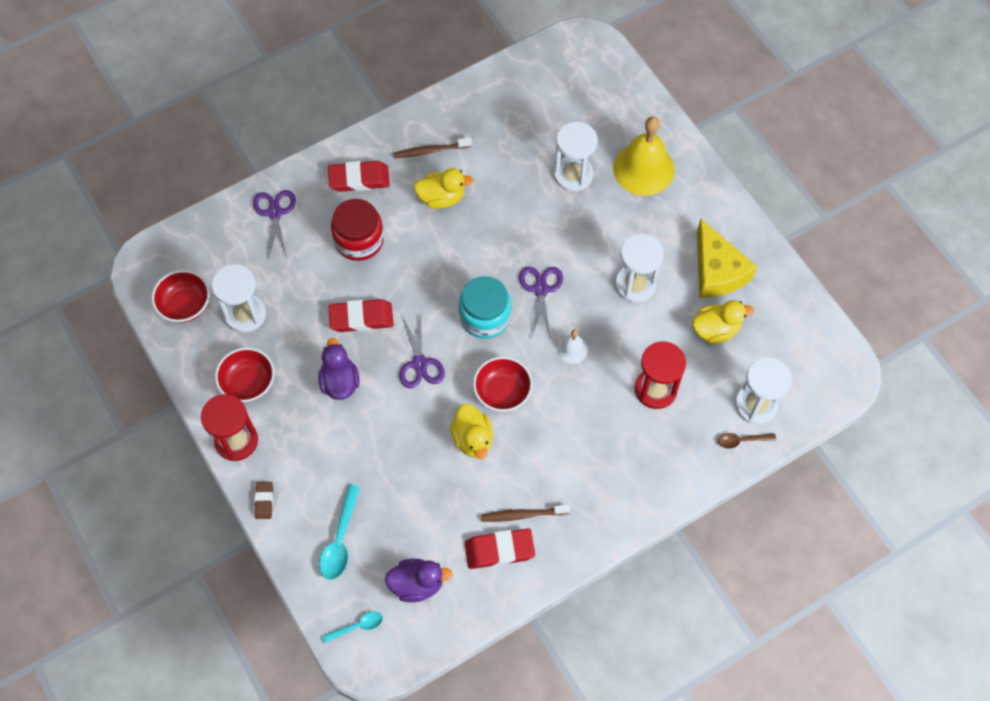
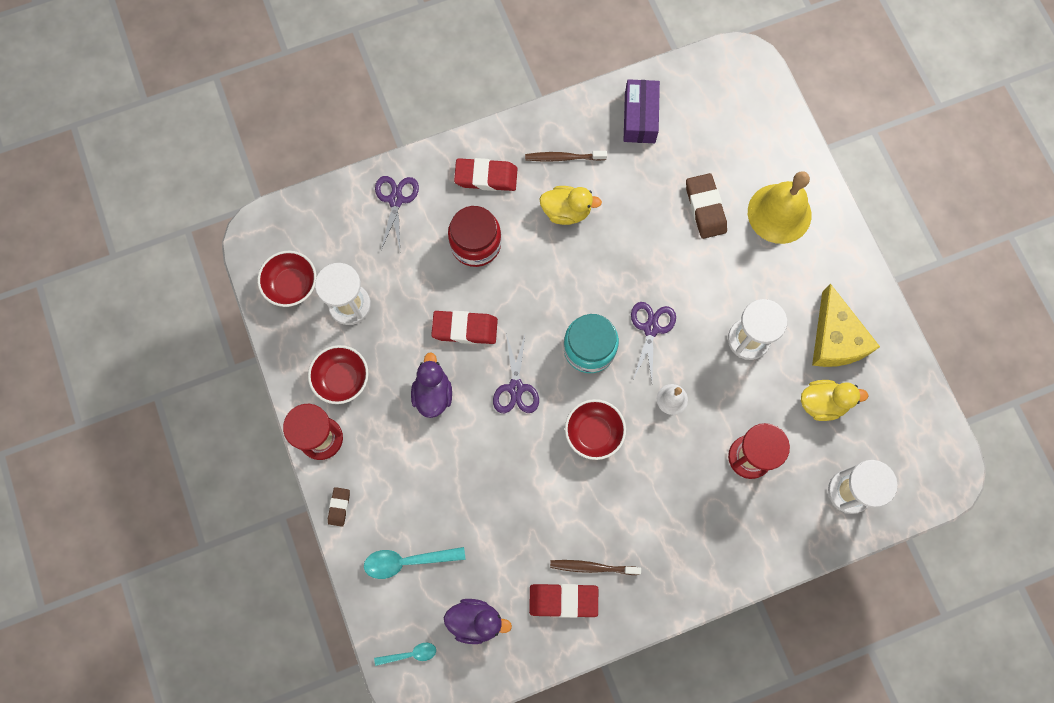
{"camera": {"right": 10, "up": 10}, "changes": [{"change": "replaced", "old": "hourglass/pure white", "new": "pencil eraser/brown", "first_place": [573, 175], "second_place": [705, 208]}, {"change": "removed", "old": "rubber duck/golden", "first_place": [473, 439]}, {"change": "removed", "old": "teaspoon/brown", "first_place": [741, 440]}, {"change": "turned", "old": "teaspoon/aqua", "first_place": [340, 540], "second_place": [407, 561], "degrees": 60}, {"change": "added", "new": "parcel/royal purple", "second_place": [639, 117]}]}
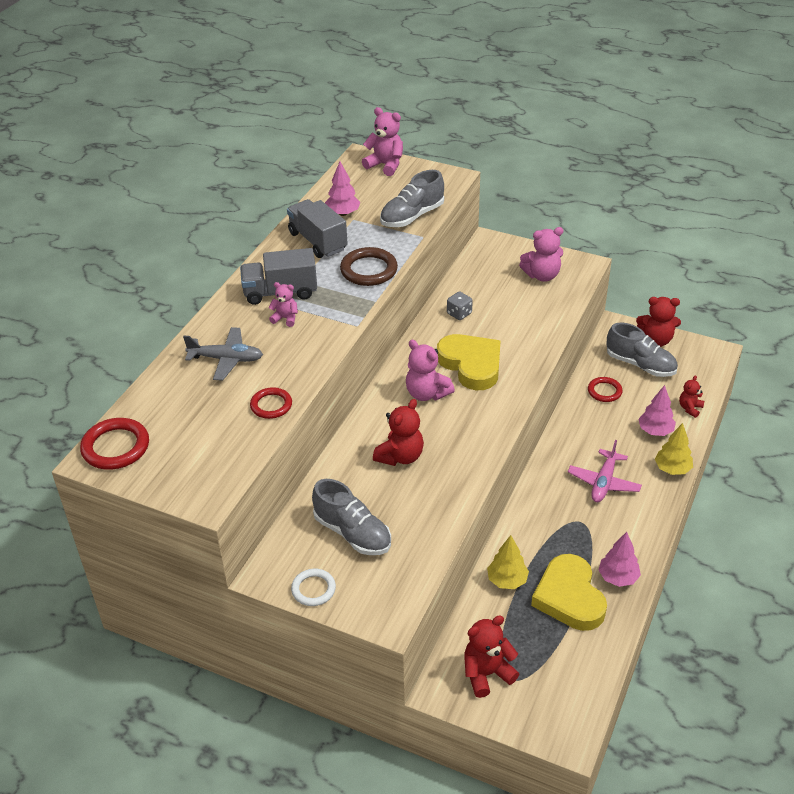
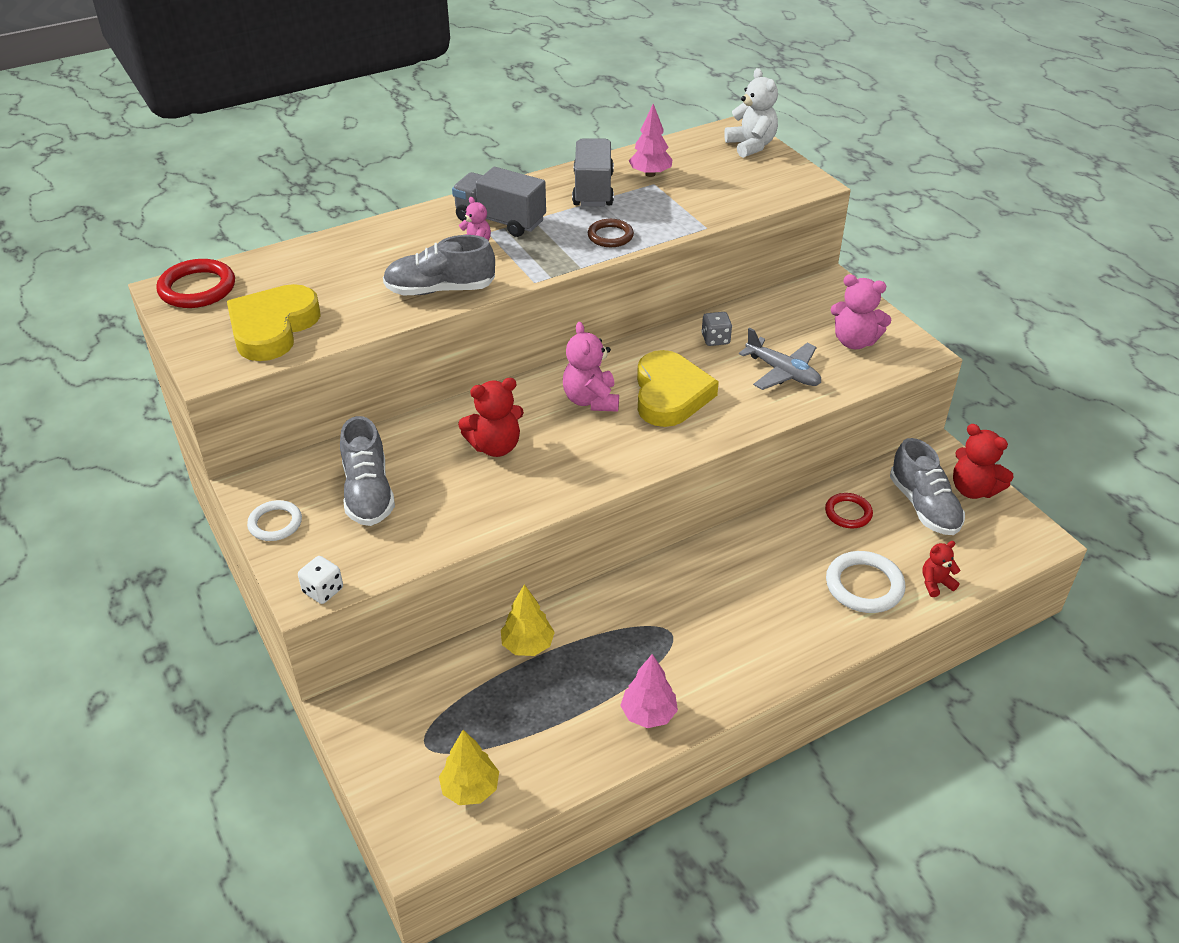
{"camera": {"right": 35, "up": 0}, "changes": [{"change": "recoloured", "old": "teddy/rose-pink", "new": "teddy/pure white", "first_place": [385, 165], "second_place": [751, 146]}, {"change": "moved", "old": "lace-up shoe/ash-grey", "first_place": [412, 216], "second_place": [440, 290]}, {"change": "resized", "old": "hoop/brown", "first_place": [369, 270], "second_place": [610, 236], "factor": 0.64}, {"change": "moved", "old": "plane/ash-grey", "first_place": [226, 359], "second_place": [782, 372]}, {"change": "replaced", "old": "toy tree/rose-pink", "new": "hoop/pure white", "first_place": [655, 431], "second_place": [864, 585]}, {"change": "removed", "old": "hoop/red", "first_place": [271, 405]}, {"change": "moved", "old": "toy tree/golden", "first_place": [672, 469], "second_place": [470, 789]}, {"change": "removed", "old": "plane/rose-pink", "first_place": [604, 482]}, {"change": "moved", "old": "heart/golden", "first_place": [569, 597], "second_place": [273, 328]}, {"change": "removed", "old": "teddy/red", "first_place": [487, 673]}, {"change": "added", "new": "dice/pure white", "second_place": [323, 590]}]}
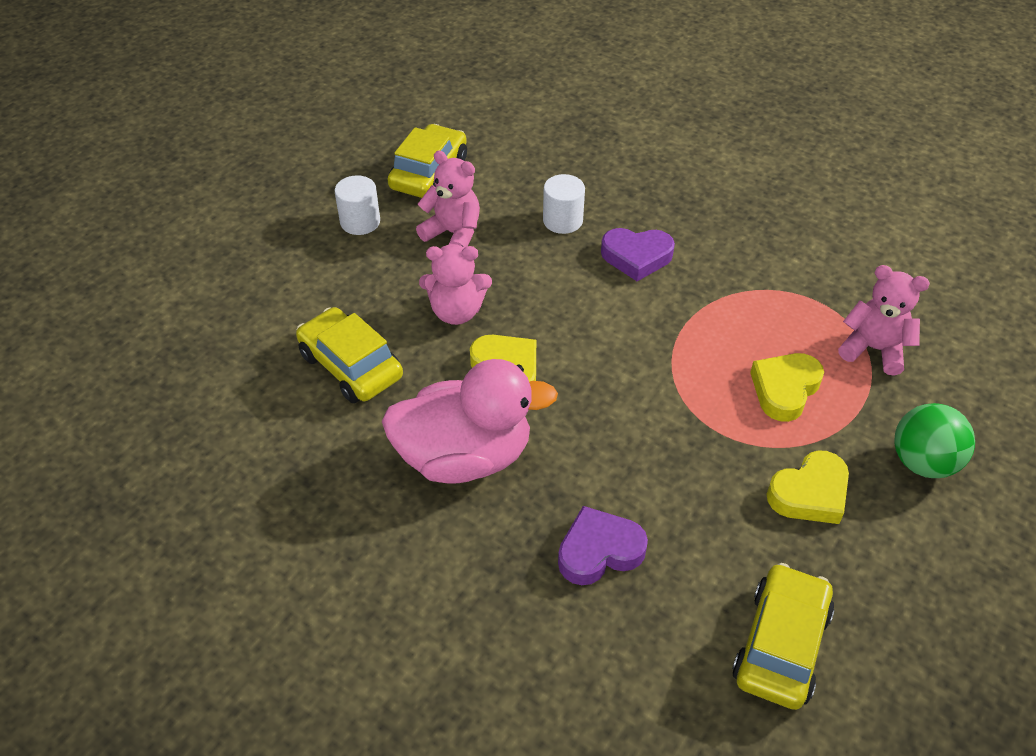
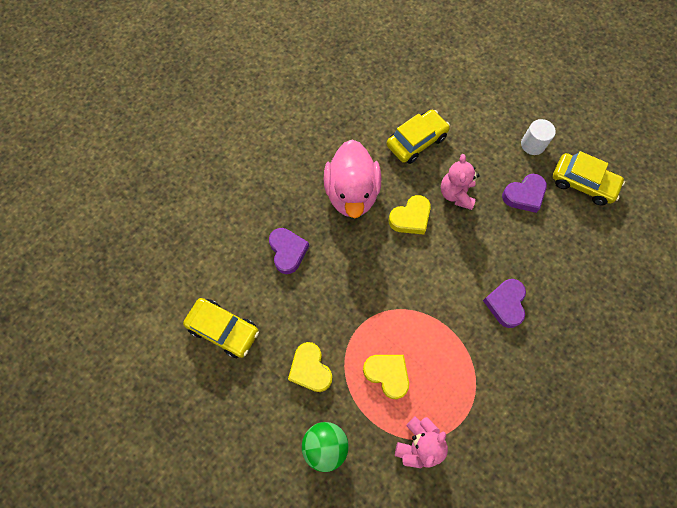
{"camera": {"right": 95, "up": 20}, "changes": [{"change": "replaced", "old": "teddy/rose-pink", "new": "heart/royal purple", "first_place": [453, 233], "second_place": [524, 195]}, {"change": "removed", "old": "solid cylinder/pure white", "first_place": [562, 220]}]}
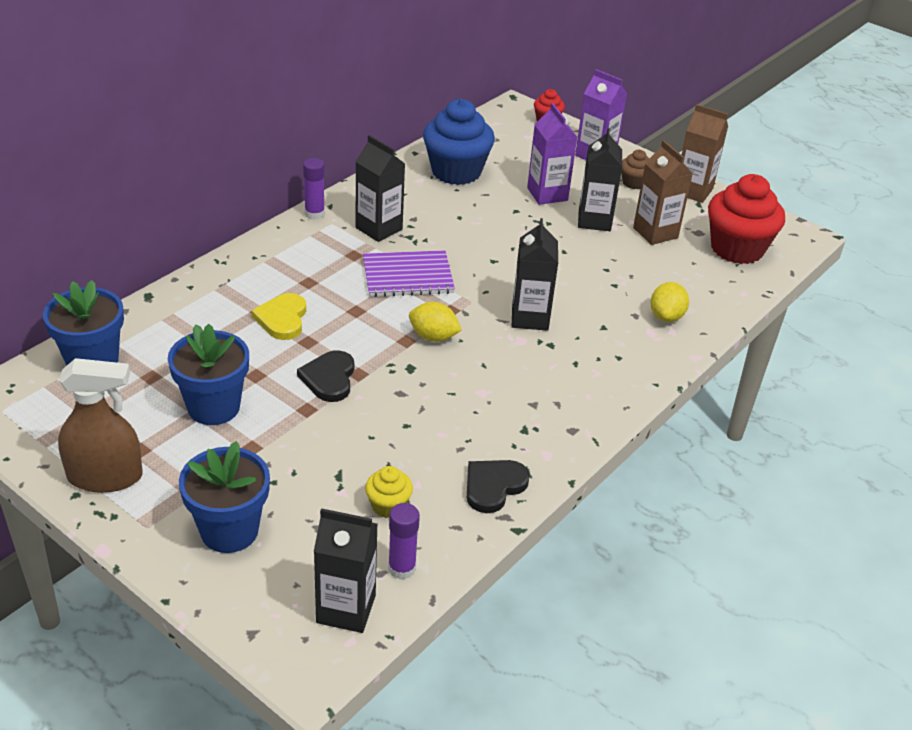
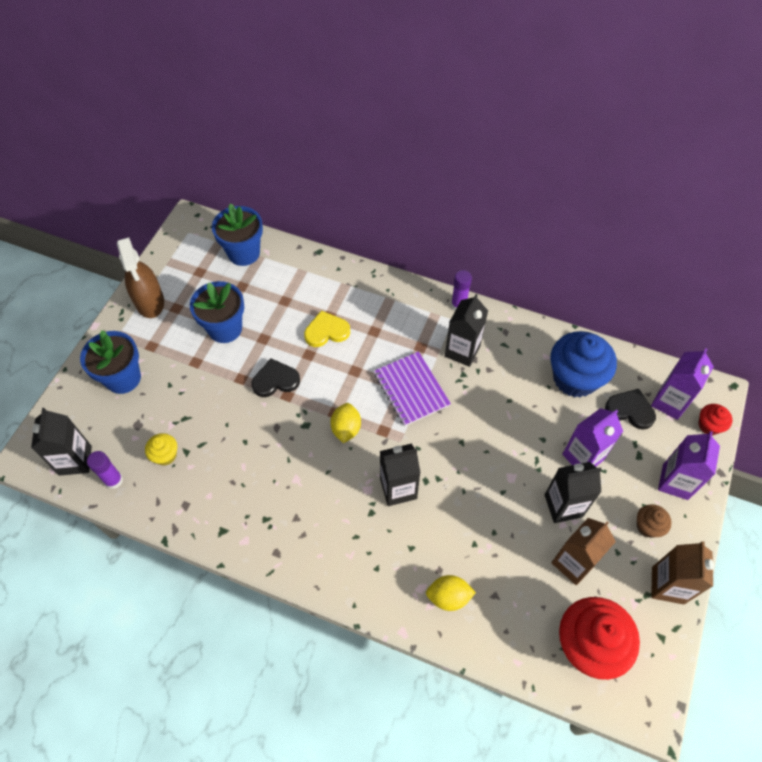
{"camera": {"right": 75, "up": 20}, "changes": [{"change": "moved", "old": "heart/ebony", "first_place": [493, 486], "second_place": [630, 410]}, {"change": "added", "new": "juice carton/royal purple", "second_place": [669, 402]}]}
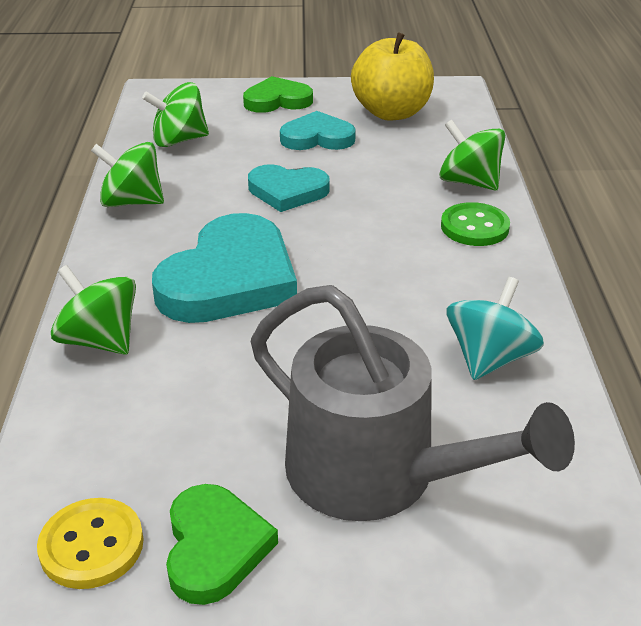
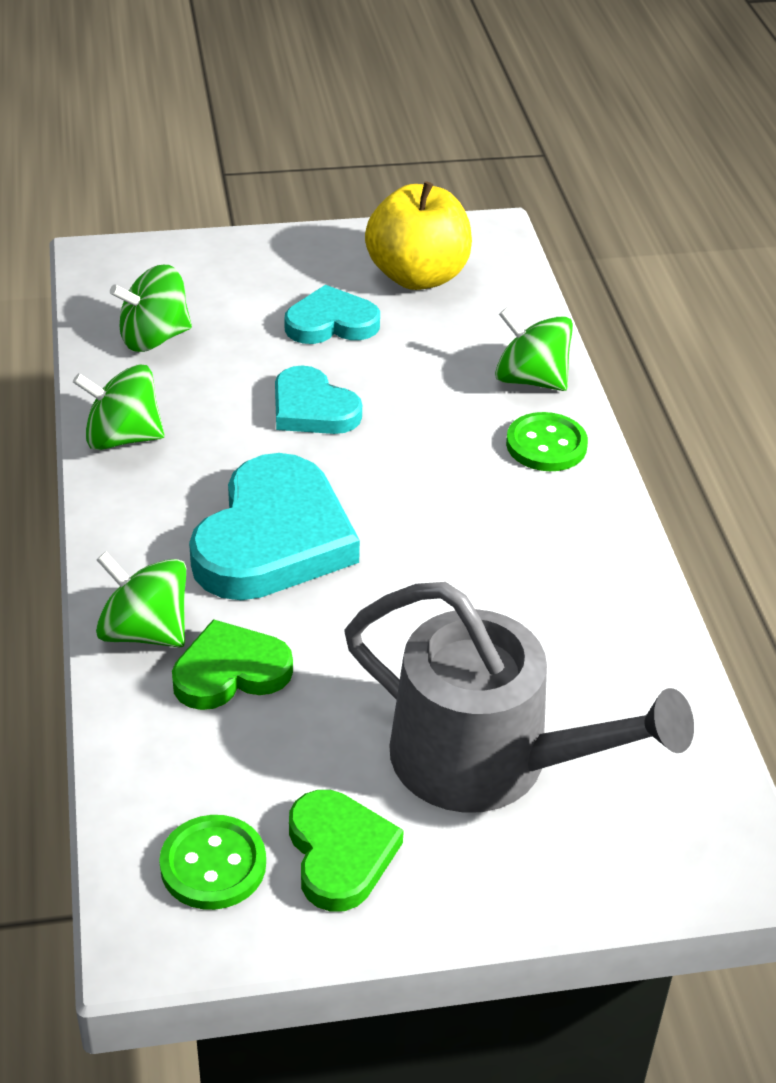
{"camera": {"right": -10, "up": 5}, "changes": [{"change": "moved", "old": "heart/emerald", "first_place": [277, 100], "second_place": [230, 672]}, {"change": "turned", "old": "heart/aqua", "first_place": [287, 191], "second_place": [312, 409], "degrees": 45}, {"change": "removed", "old": "toy top/aqua", "first_place": [489, 358]}, {"change": "recoloured", "old": "button/golden", "new": "button/emerald", "first_place": [91, 545], "second_place": [213, 865]}]}
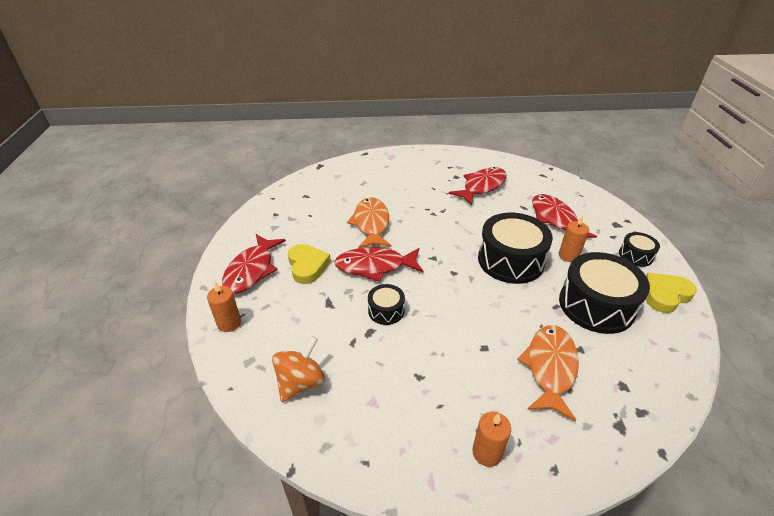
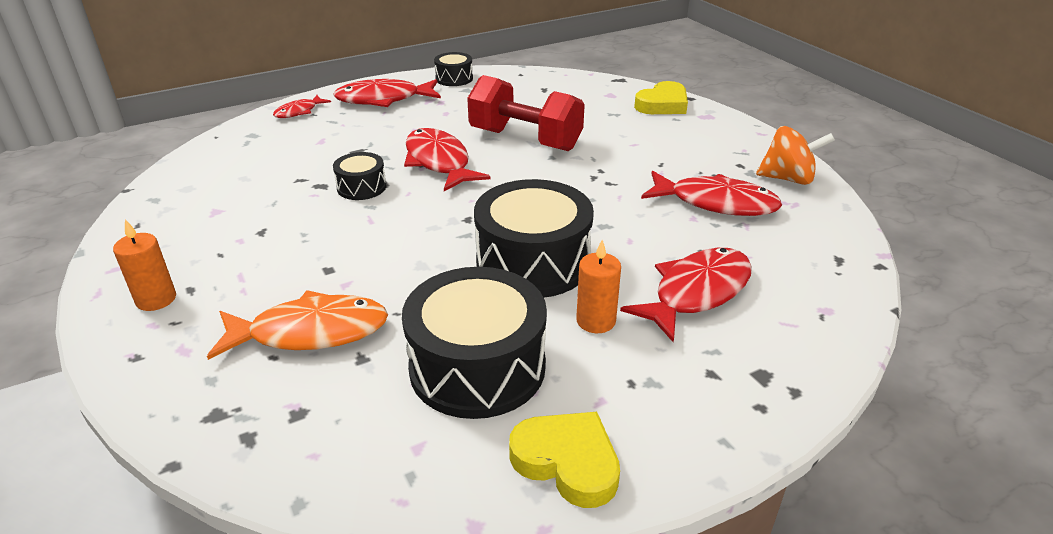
{"camera": {"right": 65, "up": -5}, "changes": [{"change": "replaced", "old": "fish figure/orange", "new": "hand weight/red", "first_place": [371, 224], "second_place": [525, 140]}, {"change": "moved", "old": "snare drum/ebony", "first_place": [635, 255], "second_place": [454, 78]}, {"change": "moved", "old": "heart/golden", "first_place": [307, 266], "second_place": [662, 104]}, {"change": "replaced", "old": "candle/orange", "new": "fish figure/red", "first_place": [229, 323], "second_place": [299, 112]}, {"change": "moved", "old": "toy top/orange", "first_place": [301, 382], "second_place": [788, 179]}]}
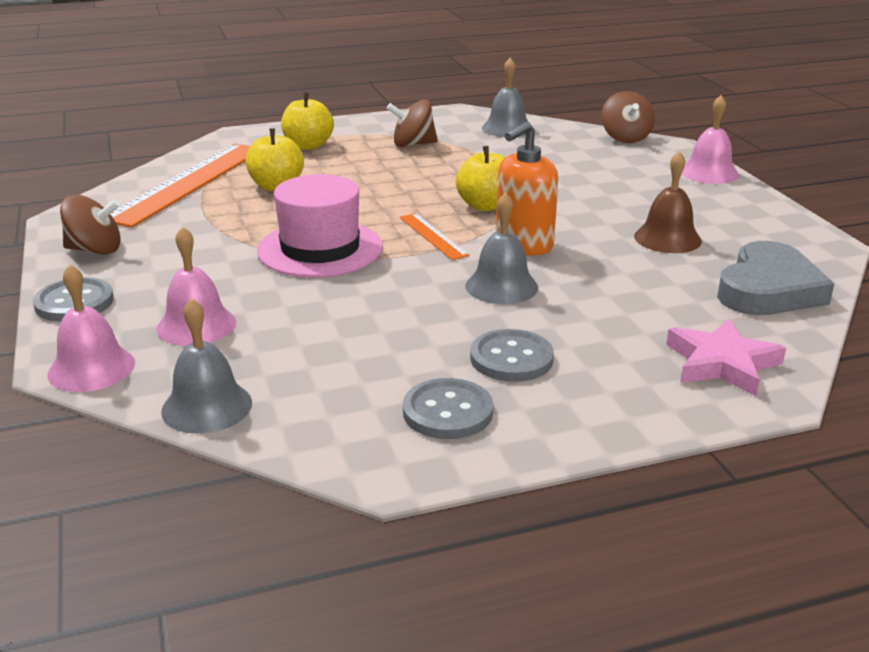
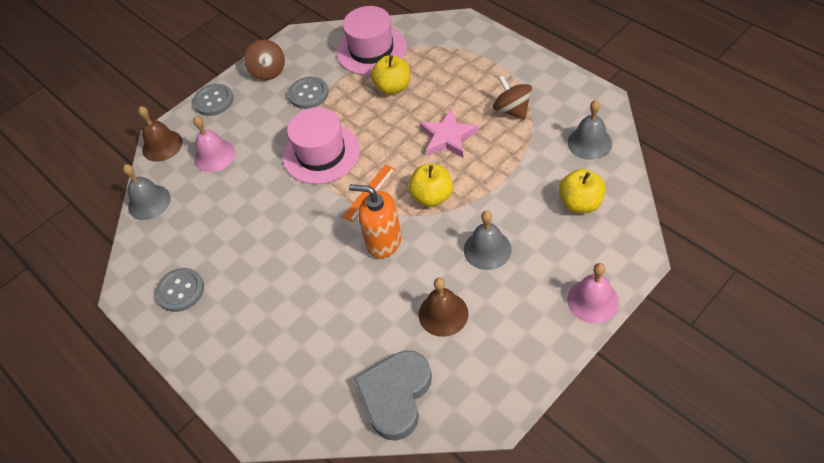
{"camera": {"right": 70, "up": 25}, "changes": [{"change": "removed", "old": "toy top/brown", "first_place": [625, 138]}, {"change": "moved", "old": "apple fruit/golden", "first_place": [308, 146], "second_place": [580, 203]}, {"change": "replaced", "old": "measuring stick/orange", "new": "hat/rose-pink", "first_place": [188, 183], "second_place": [371, 50]}, {"change": "moved", "old": "school bell/ash-grey", "first_place": [501, 286], "second_place": [487, 249]}, {"change": "turned", "old": "heart/ash-grey", "first_place": [768, 289], "second_place": [395, 395], "degrees": 105}, {"change": "recoloured", "old": "school bell/rose-pink", "new": "school bell/brown", "first_place": [91, 368], "second_place": [162, 145]}, {"change": "moved", "old": "star shape/rose-pink", "first_place": [721, 363], "second_place": [448, 137]}, {"change": "moved", "old": "button/ash-grey", "first_place": [511, 358], "second_place": [308, 94]}]}
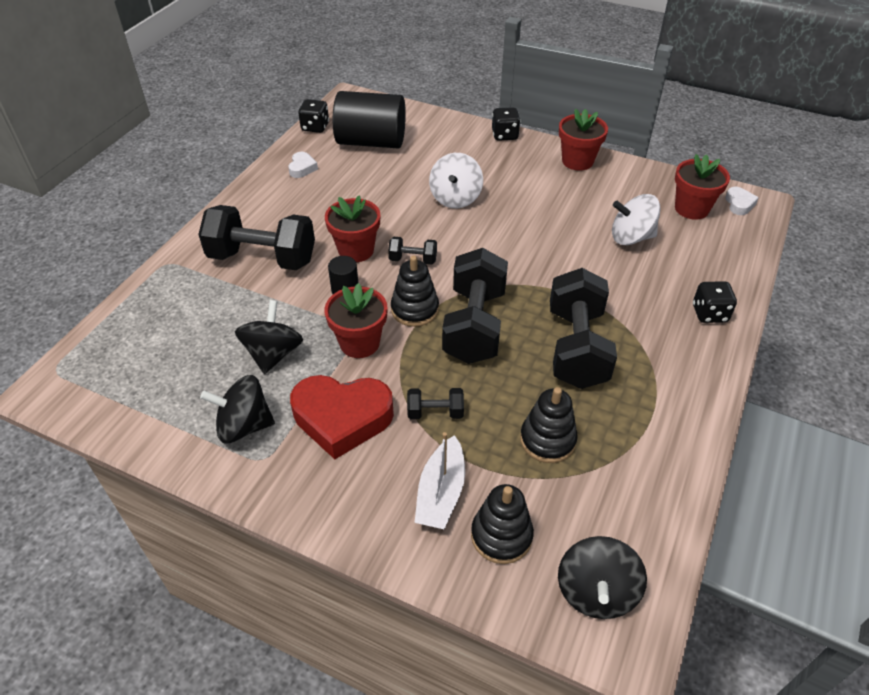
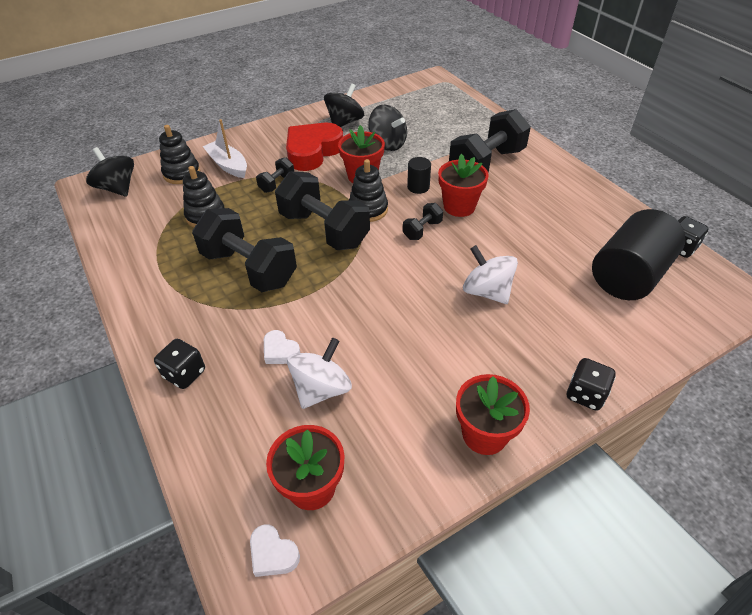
{"camera": {"right": 125, "up": 0}, "changes": [{"change": "moved", "old": "heart/pure white", "first_place": [302, 168], "second_place": [280, 351]}]}
